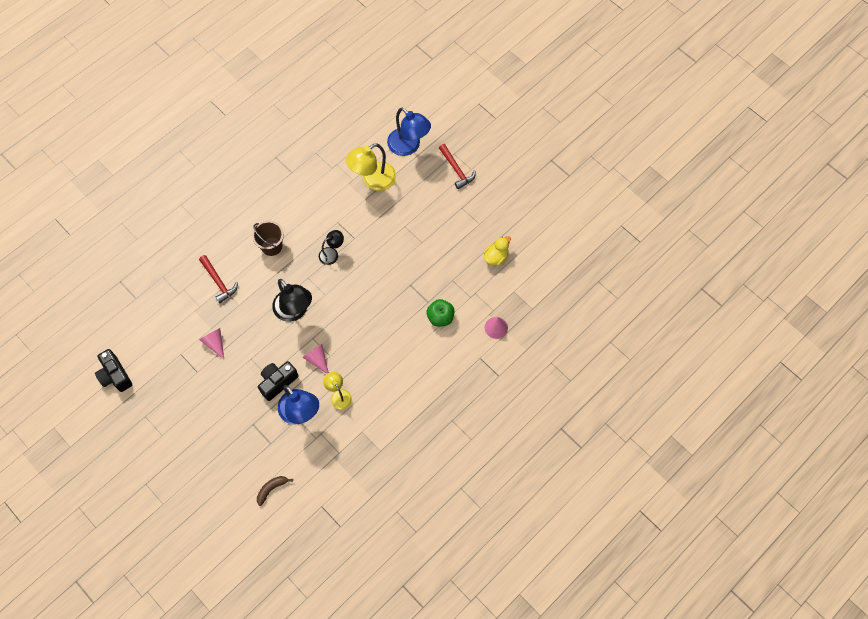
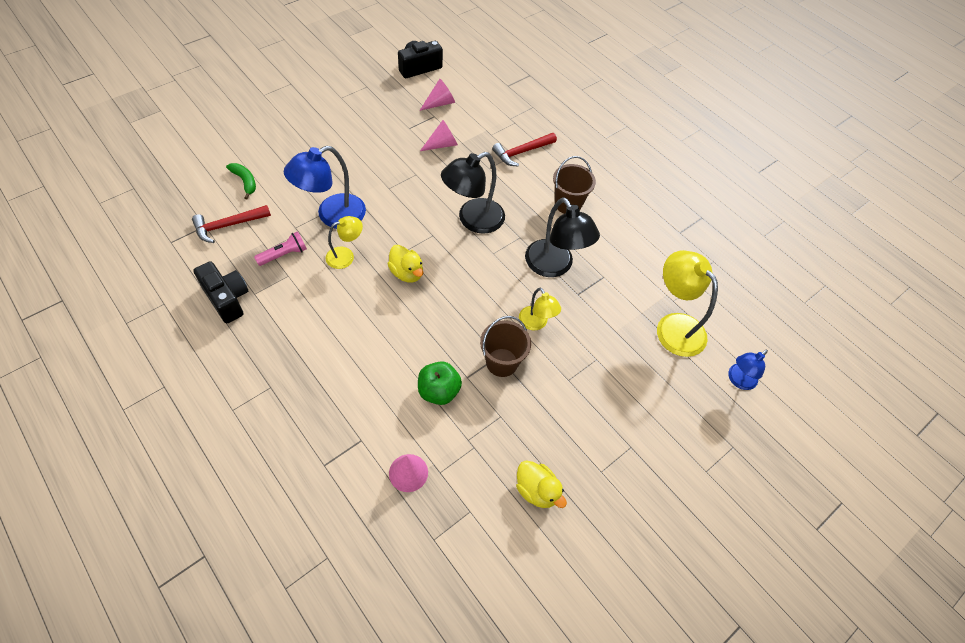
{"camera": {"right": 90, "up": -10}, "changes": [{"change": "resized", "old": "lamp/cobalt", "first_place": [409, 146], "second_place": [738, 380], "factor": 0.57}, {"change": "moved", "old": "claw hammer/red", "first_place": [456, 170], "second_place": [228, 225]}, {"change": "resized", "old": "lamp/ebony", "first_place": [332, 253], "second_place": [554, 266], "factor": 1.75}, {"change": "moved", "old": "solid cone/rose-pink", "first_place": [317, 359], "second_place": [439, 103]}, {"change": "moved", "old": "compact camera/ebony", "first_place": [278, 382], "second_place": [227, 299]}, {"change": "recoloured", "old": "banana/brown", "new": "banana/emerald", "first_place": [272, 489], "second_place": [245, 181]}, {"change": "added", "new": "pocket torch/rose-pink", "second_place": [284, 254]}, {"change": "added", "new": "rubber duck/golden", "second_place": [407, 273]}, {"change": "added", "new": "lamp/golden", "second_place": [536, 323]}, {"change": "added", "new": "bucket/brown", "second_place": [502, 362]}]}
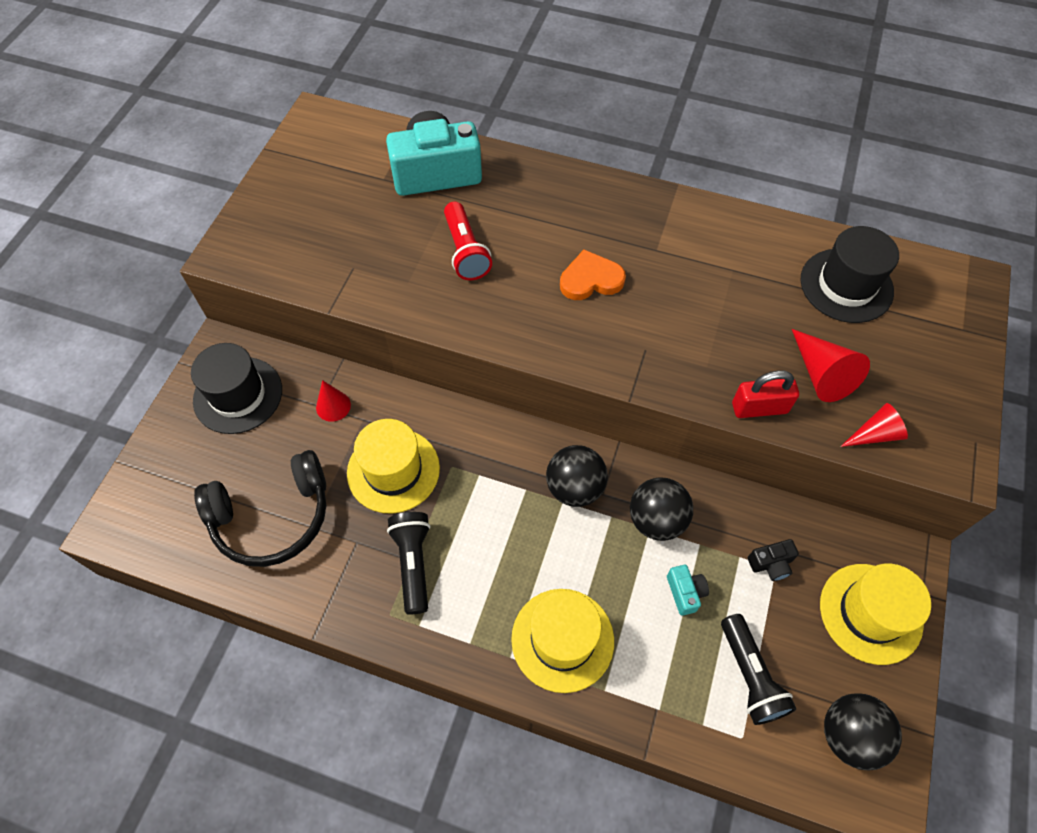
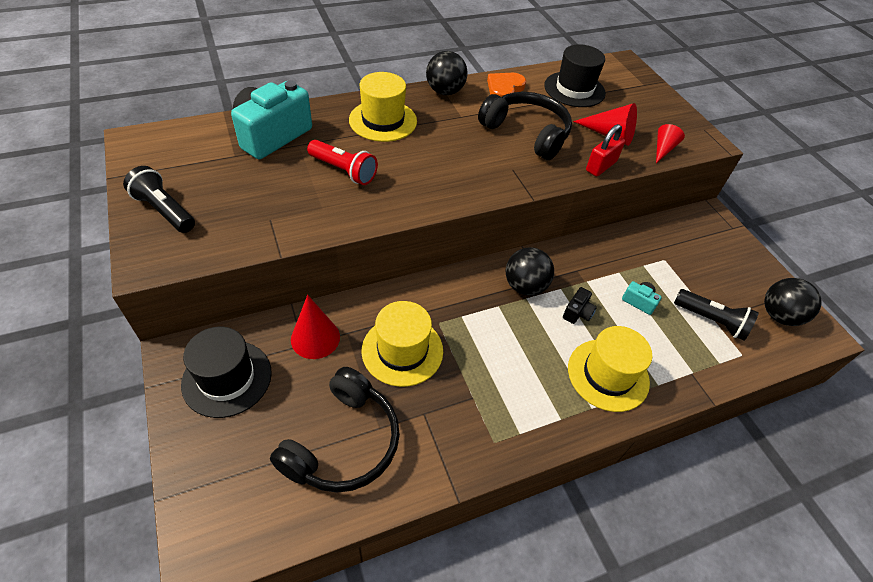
{"camera": {"right": -45, "up": -10}, "changes": [{"change": "moved", "old": "heart/orange", "first_place": [590, 279], "second_place": [504, 88]}, {"change": "resized", "old": "solid cone/red", "first_place": [333, 406], "second_place": [315, 338], "factor": 1.53}, {"change": "moved", "old": "play ball/ebony", "first_place": [656, 520], "second_place": [445, 91]}, {"change": "moved", "old": "pocket torch/ebony", "first_place": [413, 563], "second_place": [164, 210]}, {"change": "moved", "old": "compact camera/ebony", "first_place": [770, 564], "second_place": [577, 313]}, {"change": "moved", "old": "hat/golden", "first_place": [870, 613], "second_place": [383, 121]}, {"change": "added", "new": "headset/ebony", "second_place": [527, 133]}]}
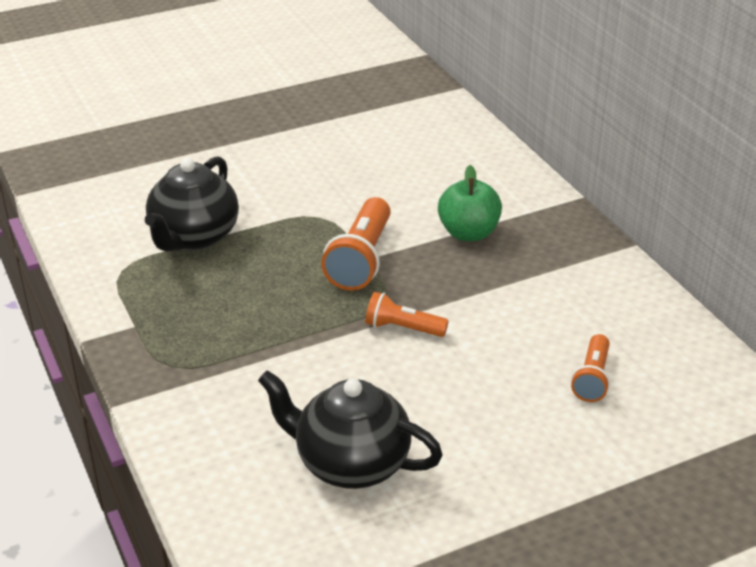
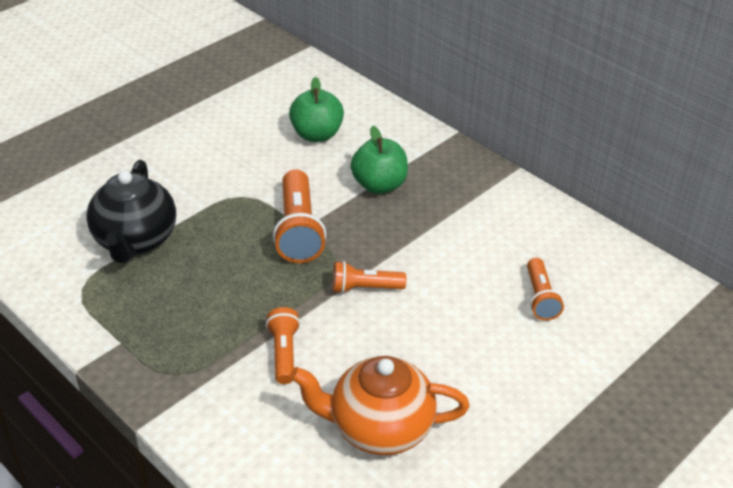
{"camera": {"right": -20, "up": 5}, "changes": [{"change": "recoloured", "old": "teapot/ebony", "new": "teapot/orange", "first_place": [350, 464], "second_place": [379, 428]}, {"change": "added", "new": "apple fruit/emerald", "second_place": [317, 134]}, {"change": "added", "new": "pocket torch/orange", "second_place": [284, 353]}]}
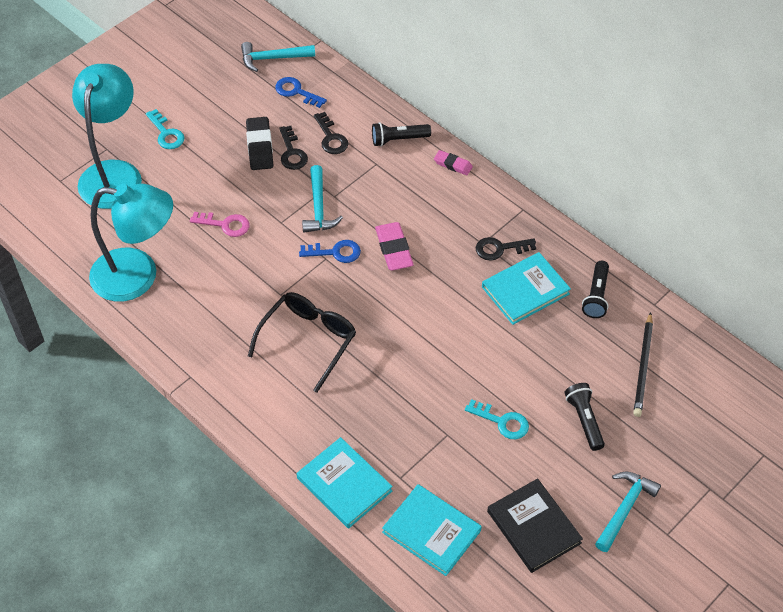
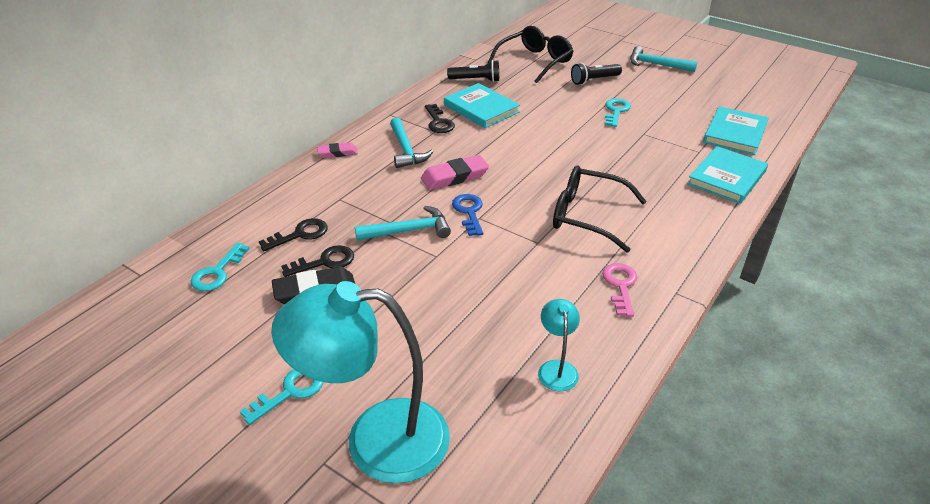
{"camera": {"right": -100, "up": -15}, "changes": [{"change": "moved", "old": "claw hammer/aqua", "first_place": [273, 58], "second_place": [406, 150]}, {"change": "recoloured", "old": "door key/cobalt", "new": "door key/aqua", "first_place": [296, 92], "second_place": [217, 272]}, {"change": "removed", "old": "pocket torch/ebony", "first_place": [398, 139]}, {"change": "turned", "old": "pencil eraser/rose-pink", "first_place": [453, 164], "second_place": [337, 153], "degrees": 60}, {"change": "resized", "old": "lamp/aqua", "first_place": [138, 276], "second_place": [556, 368], "factor": 0.44}, {"change": "moved", "old": "door key/rose-pink", "first_place": [225, 225], "second_place": [620, 285]}, {"change": "replaced", "old": "lead pencil/ebony", "new": "eyeglasses/ebony", "first_place": [643, 367], "second_place": [535, 61]}, {"change": "removed", "old": "hardcover/ebony", "first_place": [533, 527]}]}
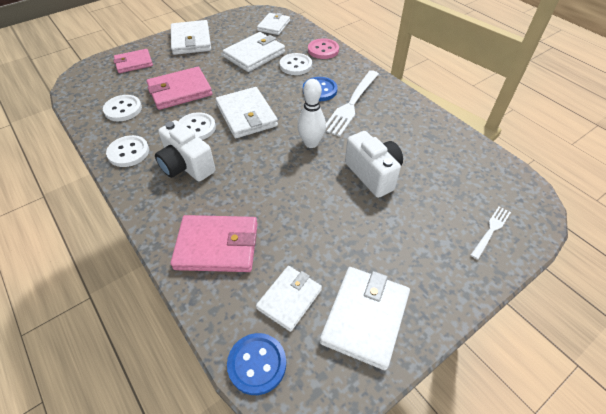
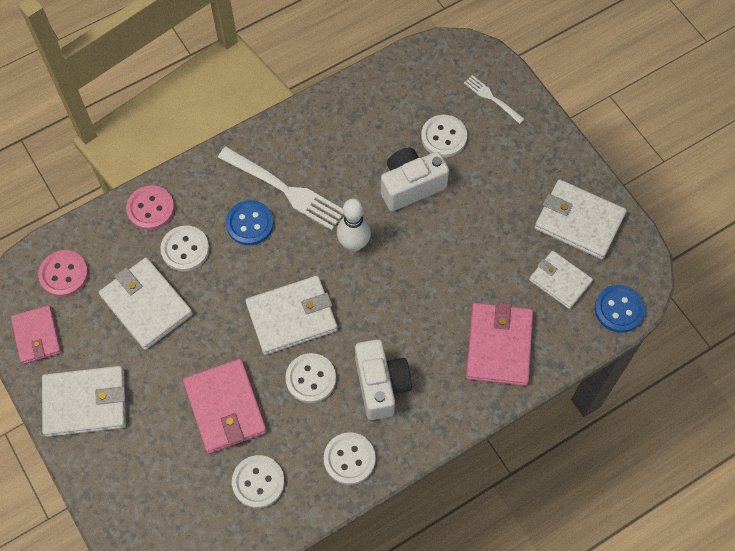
{"camera": {"right": -85, "up": 15}, "changes": [{"change": "replaced", "old": "wallet/pure white", "new": "button/rose-pink", "first_place": [274, 26], "second_place": [64, 274]}, {"change": "moved", "old": "wallet/rose-pink", "first_place": [134, 63], "second_place": [37, 336]}, {"change": "turned", "old": "compact camera/pure white", "first_place": [186, 166], "second_place": [381, 385], "degrees": -60}, {"change": "added", "new": "button/pure white", "second_place": [444, 137]}]}
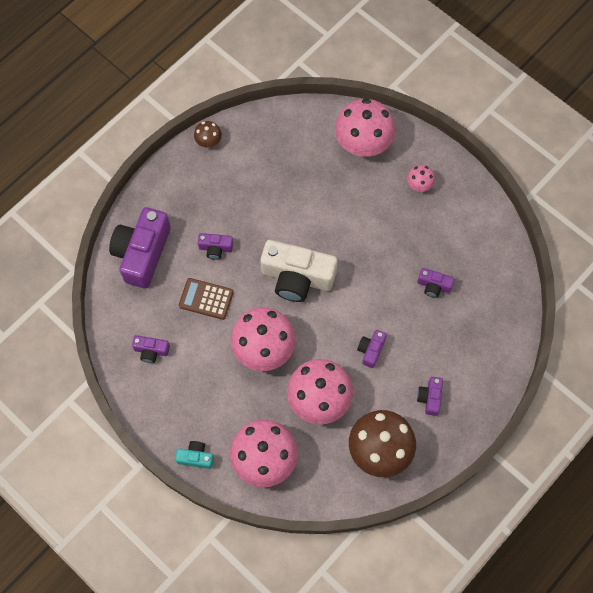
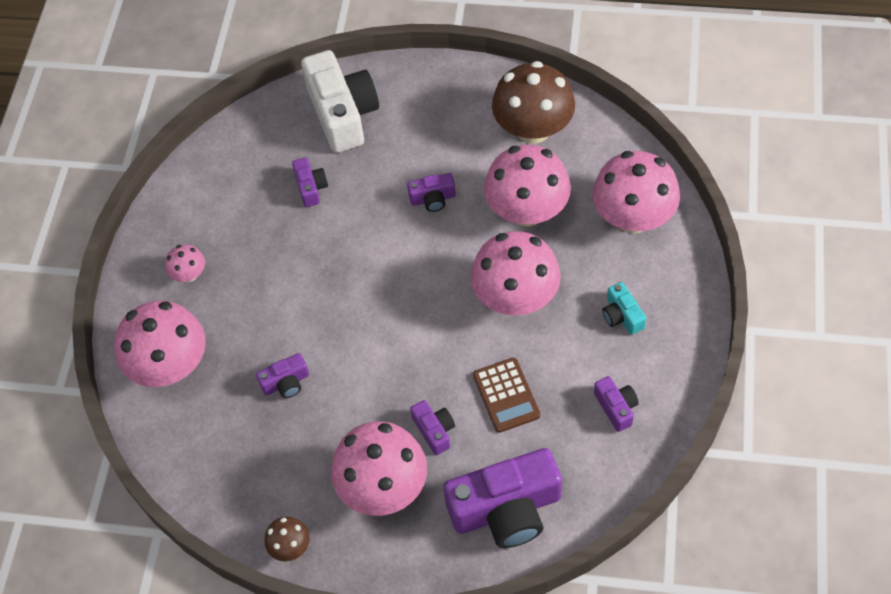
{"camera": {"right": -120, "up": -10}, "changes": [{"change": "moved", "old": "compact camera/pure white", "first_place": [297, 277], "second_place": [342, 113]}, {"change": "moved", "old": "compact camera/royal purple", "first_place": [430, 398], "second_place": [286, 383]}, {"change": "moved", "old": "compact camera/aqua", "first_place": [195, 457], "second_place": [622, 316]}, {"change": "added", "new": "fungus/rose-pink", "second_place": [383, 487]}]}
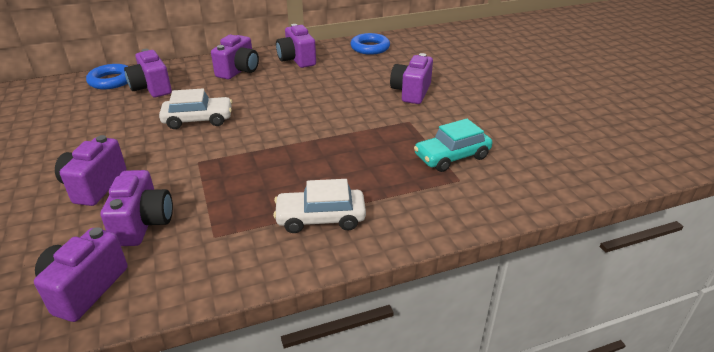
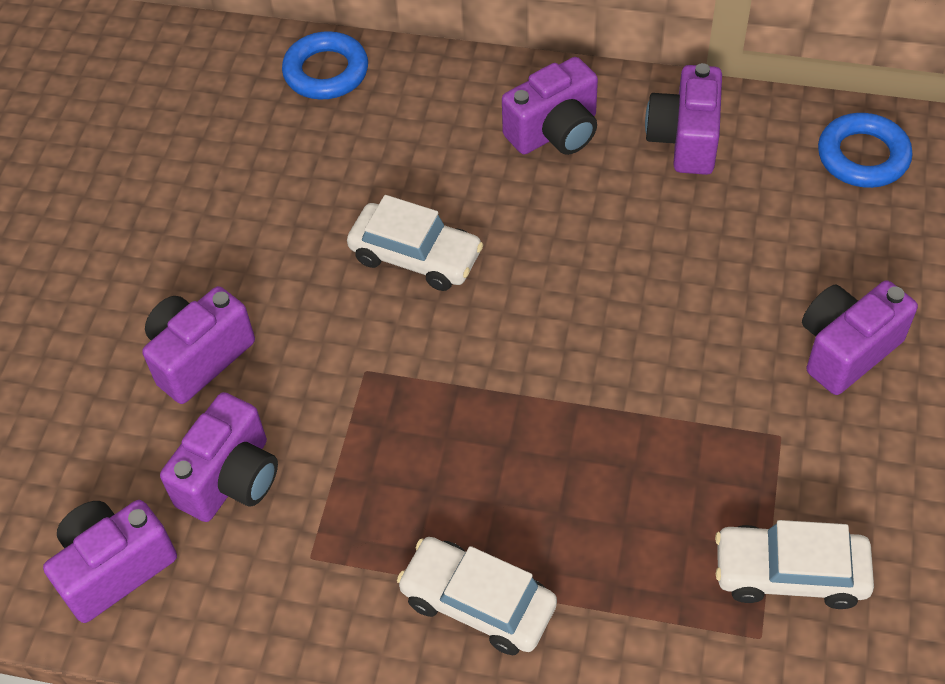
{"camera": {"right": 35, "up": 20}, "changes": [{"change": "removed", "old": "compact camera/royal purple", "first_place": [151, 88]}, {"change": "recoloured", "old": "toy car/aqua", "new": "toy car/pure white", "first_place": [452, 157], "second_place": [790, 573]}]}
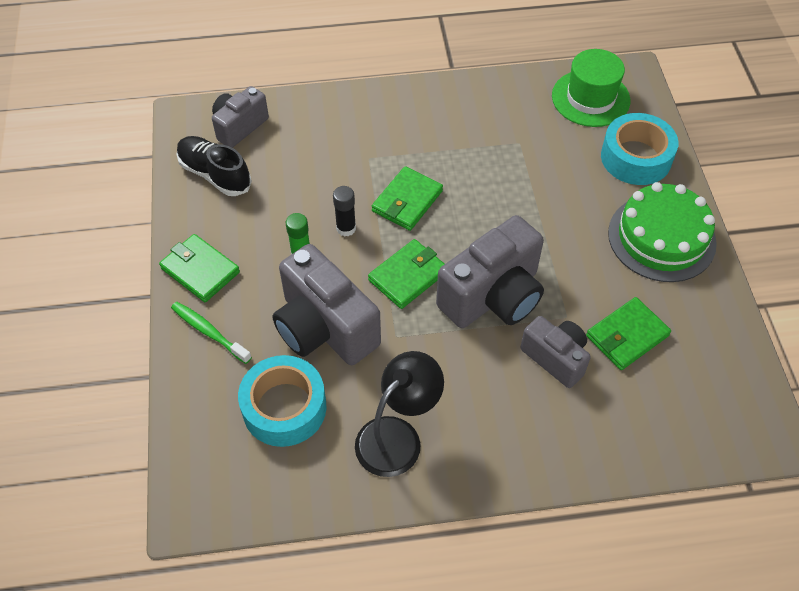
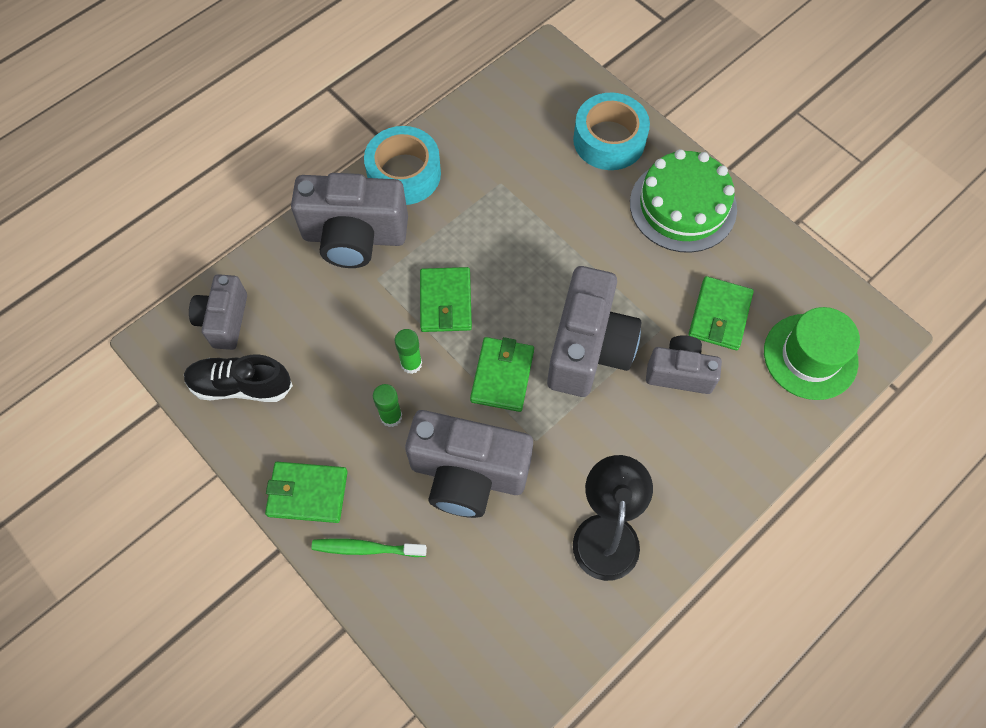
{"camera": {"right": -35, "up": 10}, "changes": [{"change": "moved", "old": "hat/emerald", "first_place": [590, 98], "second_place": [810, 356]}, {"change": "recoloured", "old": "glue stick/ebony", "new": "glue stick/emerald", "first_place": [346, 228], "second_place": [411, 364]}, {"change": "moved", "old": "tape/aqua", "first_place": [284, 408], "second_place": [404, 174]}, {"change": "added", "new": "compact camera/ash-grey", "second_place": [354, 237]}]}
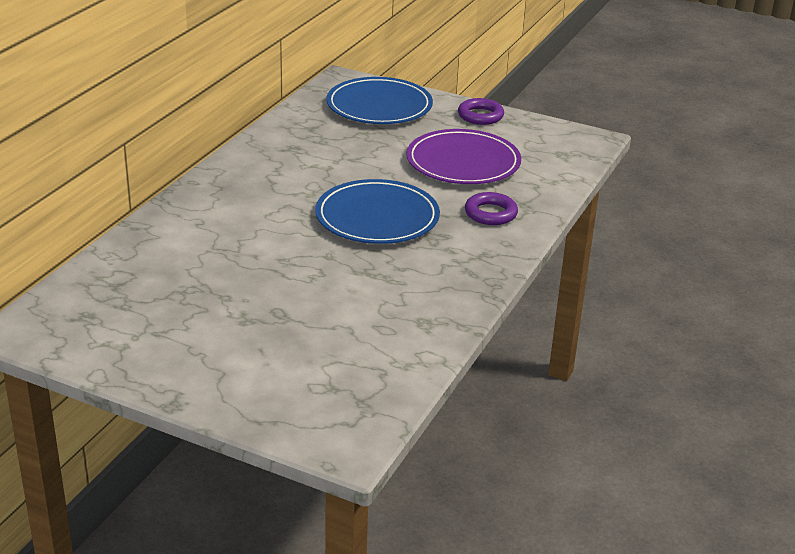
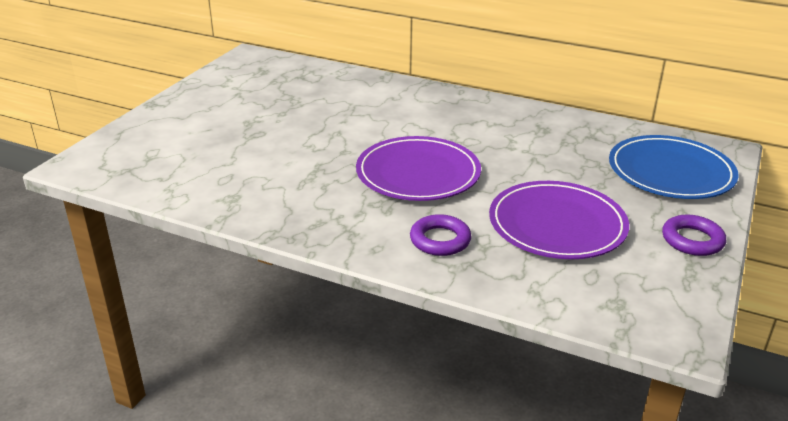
{"camera": {"right": 90, "up": 0}, "changes": [{"change": "recoloured", "old": "dinner plate/cobalt", "new": "dinner plate/royal purple", "first_place": [377, 217], "second_place": [418, 173]}]}
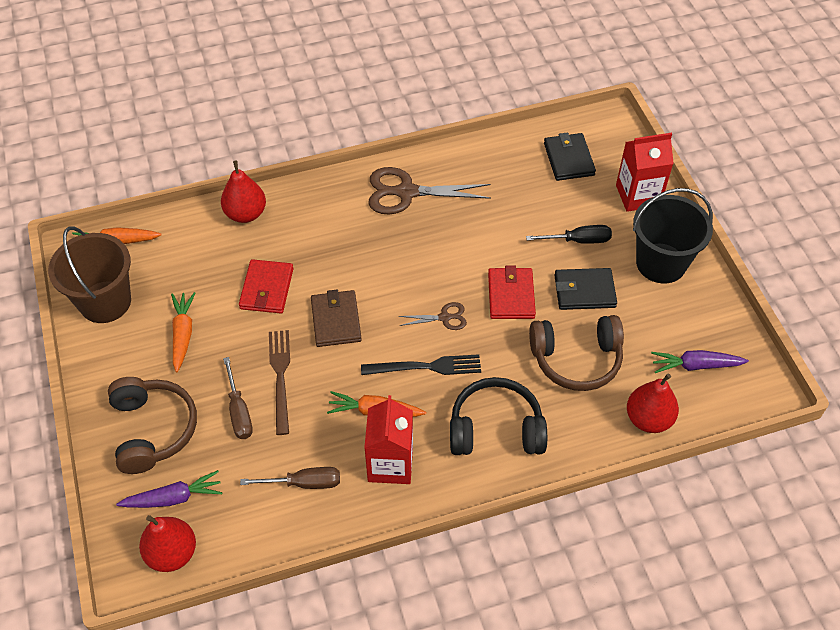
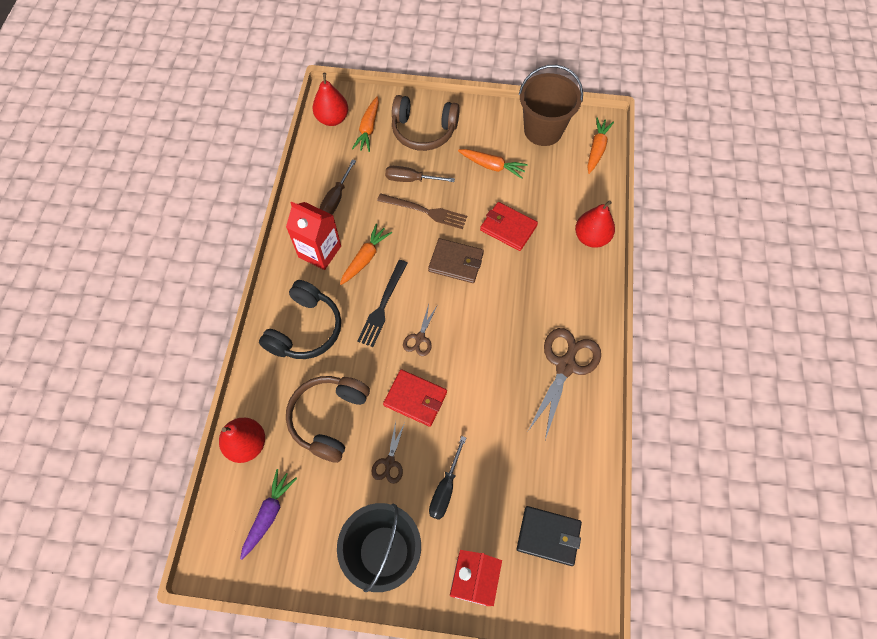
{"camera": {"right": 115, "up": 10}, "changes": [{"change": "replaced", "old": "wallet/ebony", "new": "shears/brown", "first_place": [584, 291], "second_place": [389, 462]}, {"change": "recoloured", "old": "root vegetable/royal purple", "new": "root vegetable/orange", "first_place": [173, 498], "second_place": [368, 129]}]}
